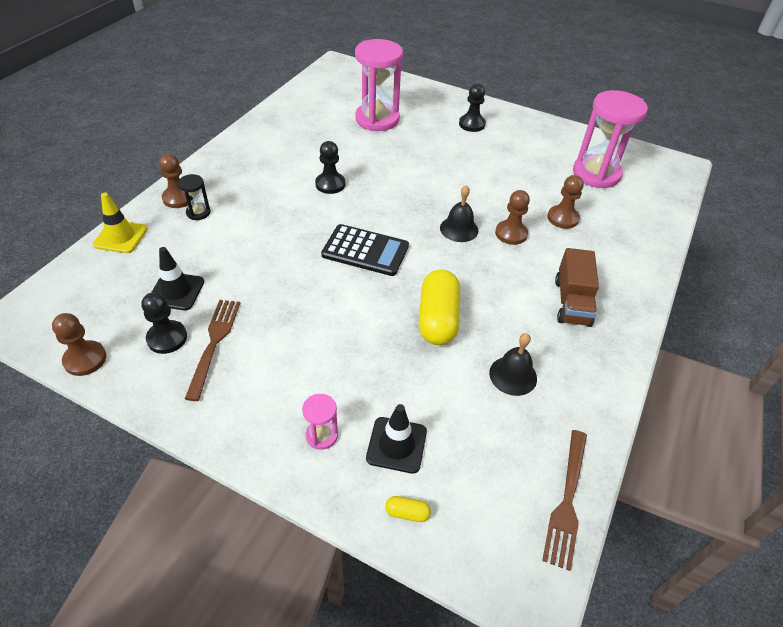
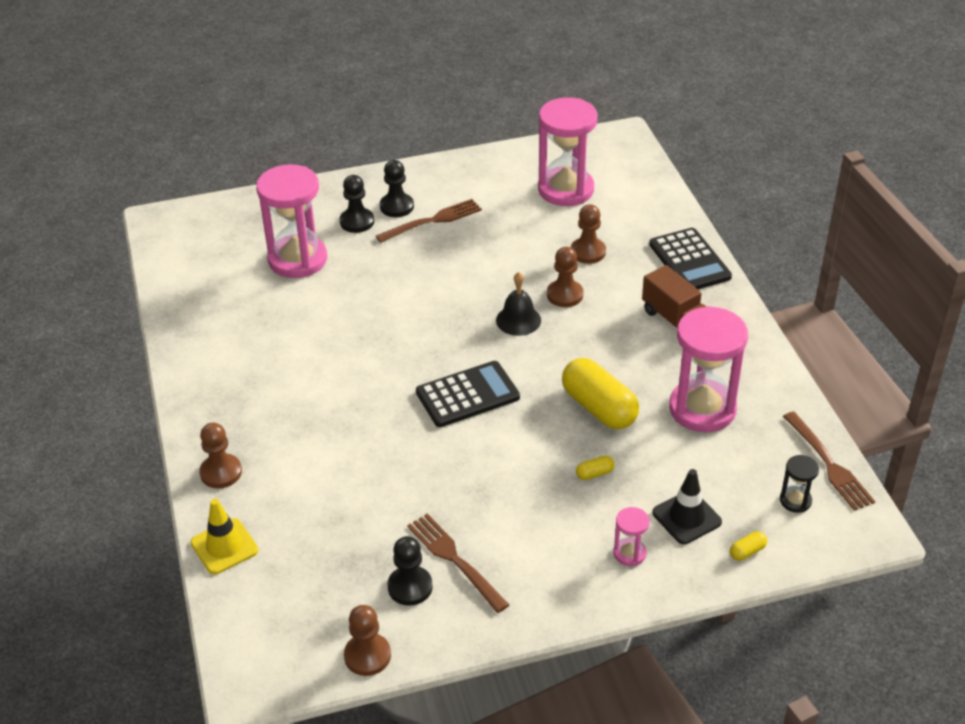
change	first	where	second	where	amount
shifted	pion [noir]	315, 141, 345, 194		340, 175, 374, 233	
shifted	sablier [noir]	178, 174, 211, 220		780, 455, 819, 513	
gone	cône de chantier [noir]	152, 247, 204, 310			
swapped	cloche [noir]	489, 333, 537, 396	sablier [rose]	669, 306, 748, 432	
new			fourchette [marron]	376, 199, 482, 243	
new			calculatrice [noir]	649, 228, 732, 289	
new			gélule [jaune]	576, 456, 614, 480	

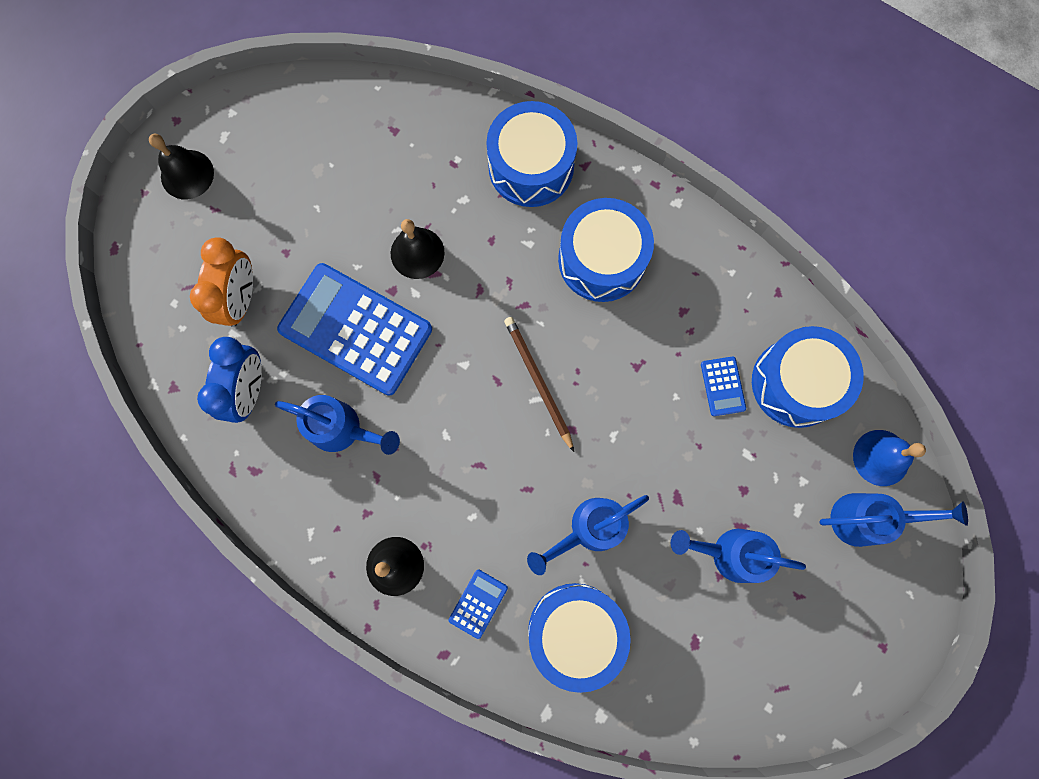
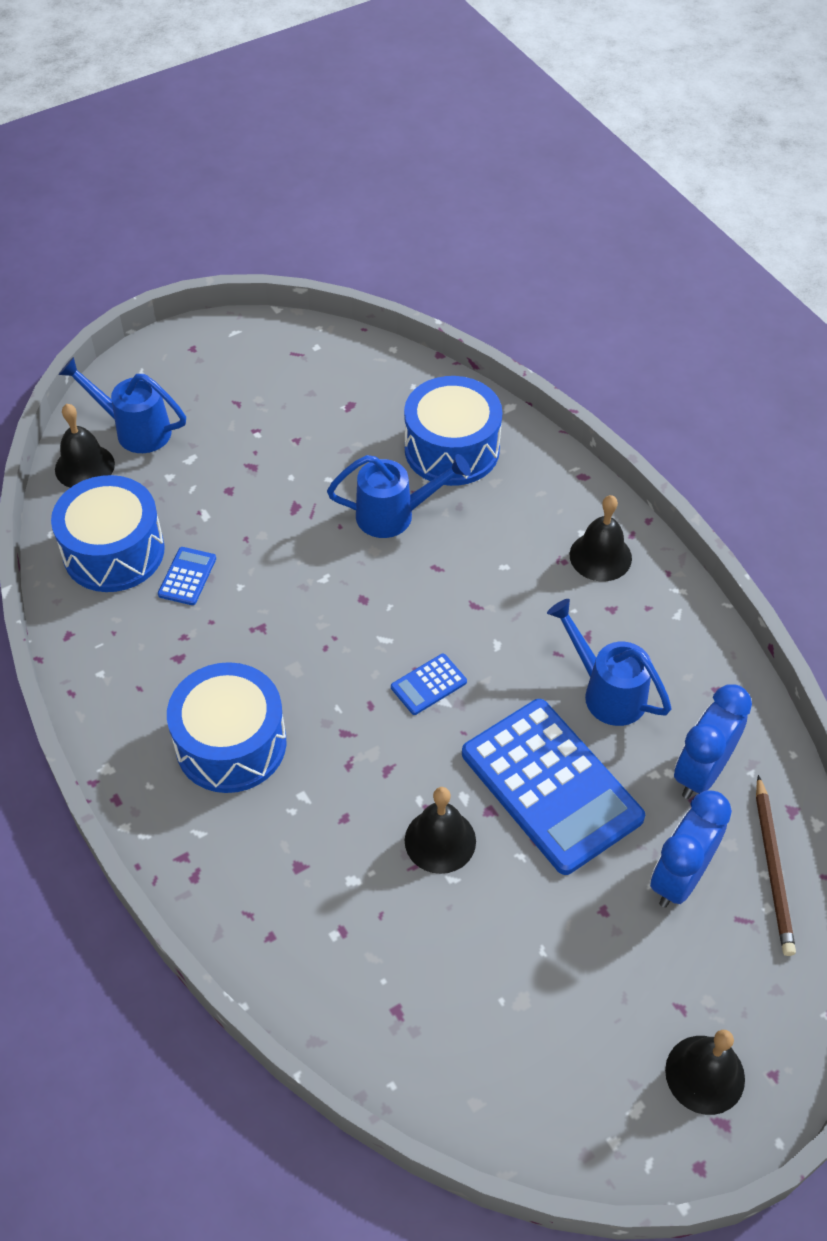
change	first	where	second	where	amount
gone	tambour [bleu]	486, 101, 577, 207			
repainted	réveil [orange]	190, 237, 253, 327	réveil [bleu]	650, 790, 732, 908	
shifted	crayon [marron]	504, 317, 574, 452		756, 775, 796, 956	
repainted	cloche [bleu]	853, 430, 926, 486	cloche [noir]	55, 404, 115, 488	
gone	arrosoir [bleu]	671, 529, 806, 583			
shifted	calculatrice [bleu]	449, 569, 508, 639		391, 654, 467, 715	

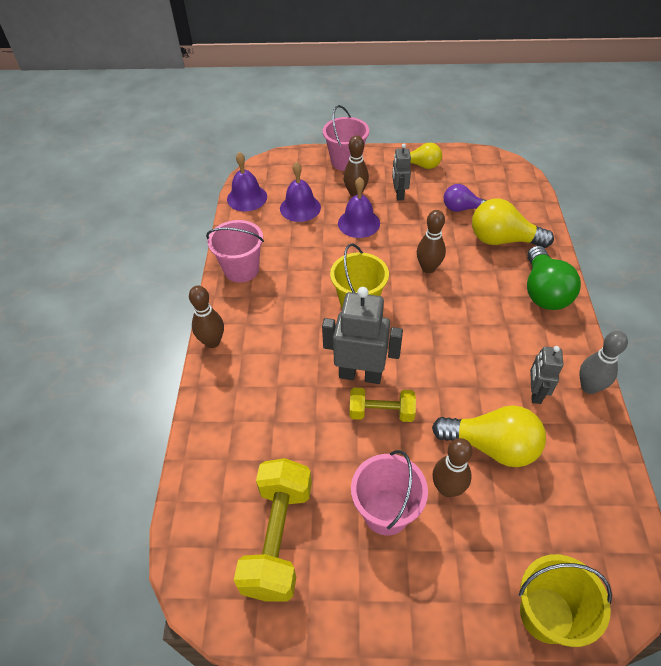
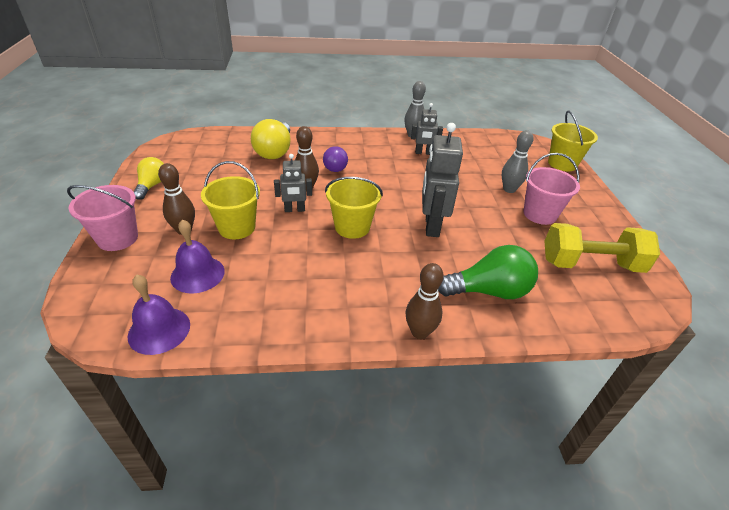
change	first	where	second	where	amount
shifted	robot [gris]	392, 144, 411, 201		274, 154, 312, 212	
swapped	cloche [violet]	338, 177, 380, 238	seau [jaune]	201, 161, 260, 239	
shifted	ampoule [violet]	444, 184, 487, 212		323, 146, 348, 172	
gone	seau [rose]	206, 220, 264, 283			
shifted	ampoule [vert]	527, 246, 581, 310		438, 245, 538, 299	
gone	haltère [jaune]	350, 388, 416, 422			
gone	ampoule [jaune]	432, 405, 546, 467			
repainted	quille [marron]	432, 438, 473, 497	quille [gris]	502, 130, 534, 193	

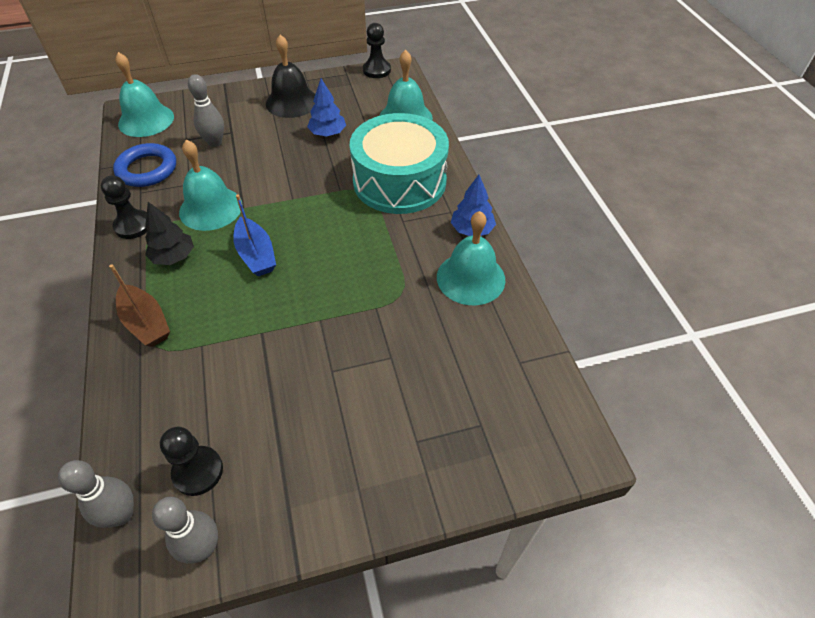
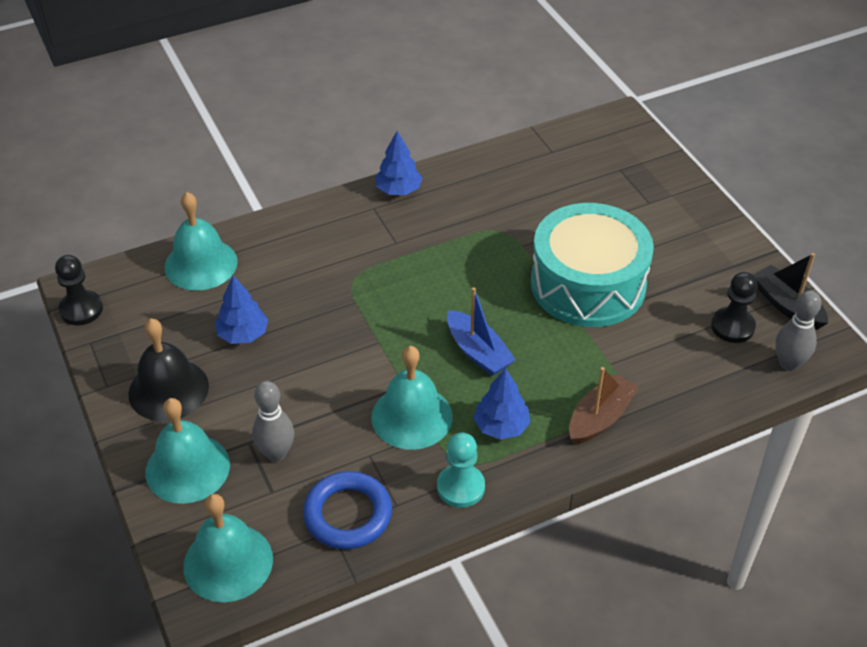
change	first	where	second	where	amount
shifted	tambour [turquoise]	350, 113, 449, 214		531, 203, 654, 327	
repainted	pion [noir]	101, 175, 148, 239	pion [turquoise]	437, 433, 485, 508	
rotated	bateau [bleu]	233, 194, 276, 276		447, 287, 516, 376	90 degrees clockwise
repainted	arbre [noir]	145, 202, 194, 265	arbre [bleu]	473, 368, 531, 440	
shifted	cloche [turquoise]	437, 211, 505, 305		145, 398, 230, 504	
swapped	quille [gris]	152, 497, 218, 564	bateau [noir]	753, 253, 828, 330	

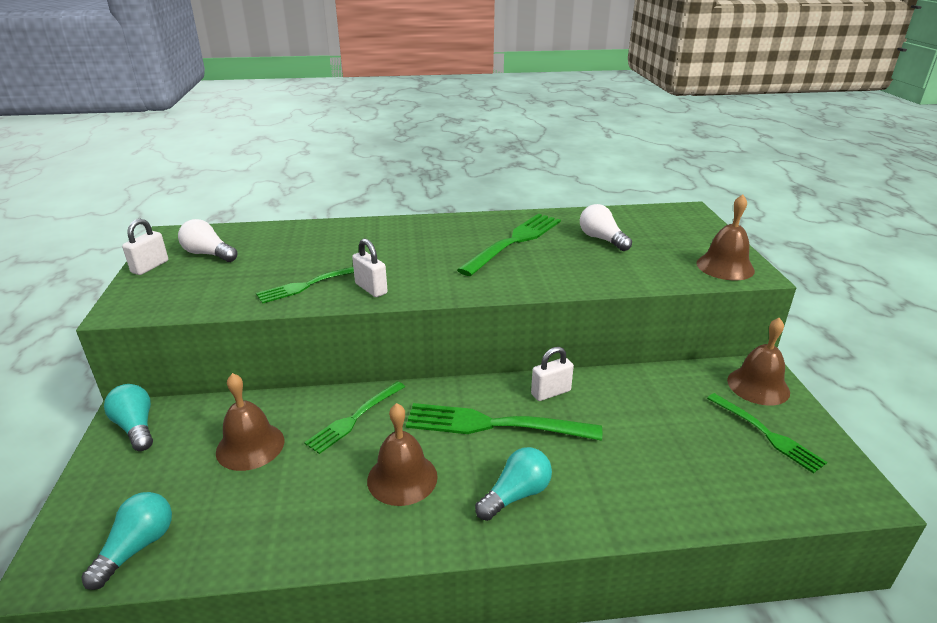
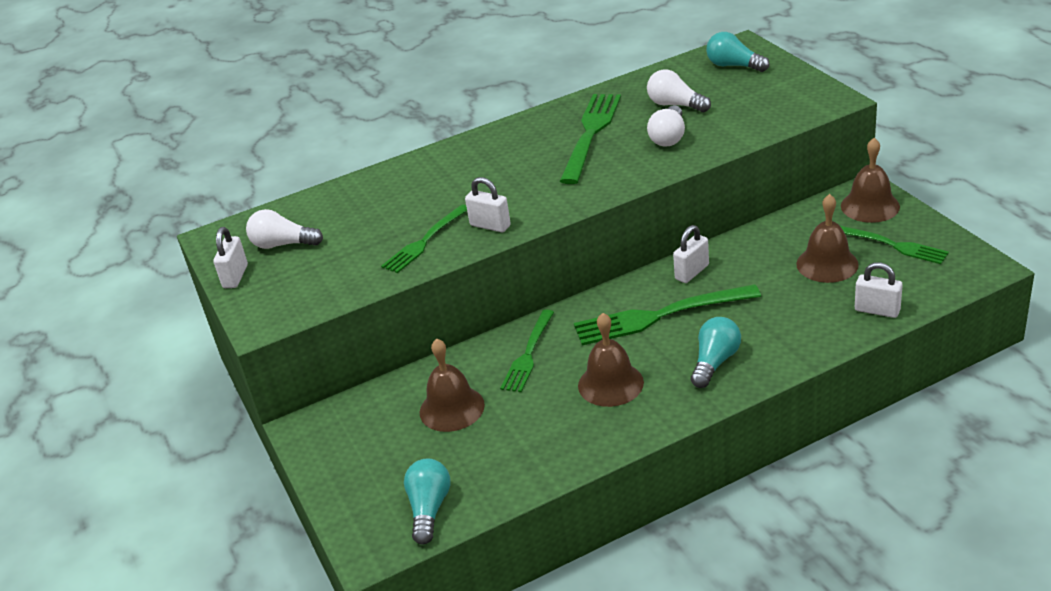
change	first	where	second	where	amount
shifted	cloche [marron]	696, 194, 755, 280		796, 194, 859, 283	
shifted	ampoule [turquoise]	104, 384, 153, 451		706, 32, 770, 72	
new			ampoule [blanc]	647, 105, 685, 146	
new			cadenas [blanc]	855, 262, 903, 318	

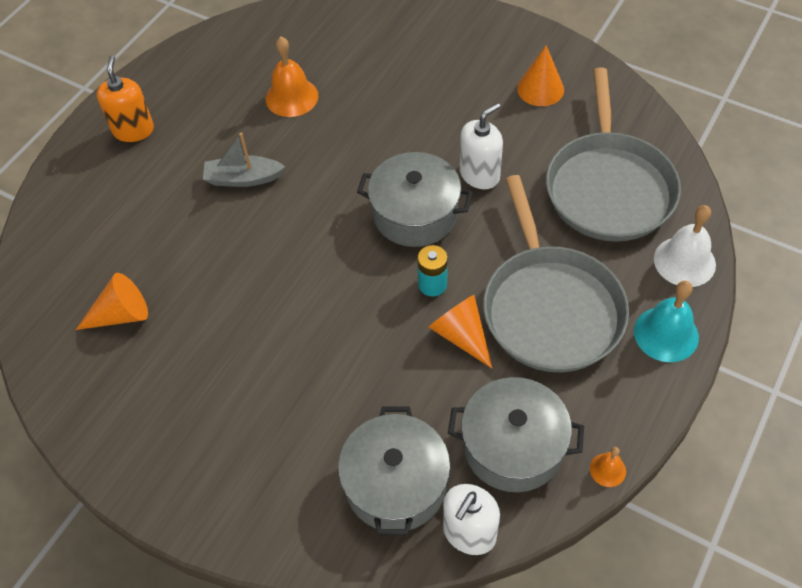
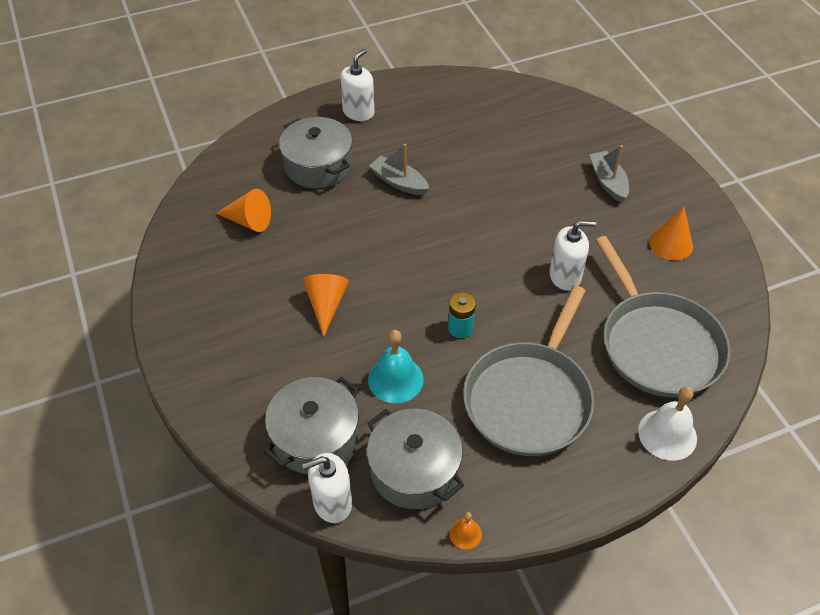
change	first	where	second	where	amount
gone	cloche [orange]	266, 37, 318, 117			
repainted	distributeur de savon [orange]	97, 55, 154, 142	distributeur de savon [blanc]	340, 49, 375, 121	
rotated	poêle [gris]	546, 68, 681, 242		595, 236, 730, 398	60 degrees counterclockwise
shifted	marmite [gris]	357, 152, 473, 247		279, 117, 352, 188	
shifted	cloche [turquoise]	634, 281, 699, 362		368, 330, 424, 403	
shifted	cône [orange]	428, 295, 492, 368		303, 274, 349, 337	
new			bateau [gris]	589, 145, 629, 203	

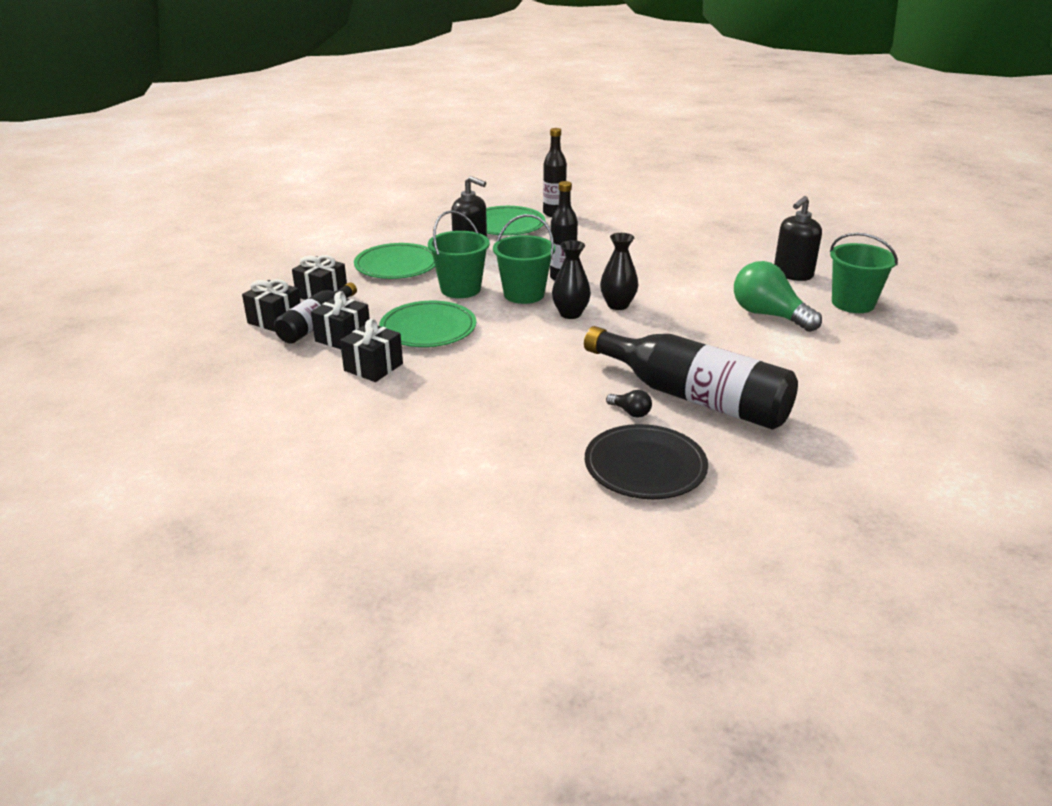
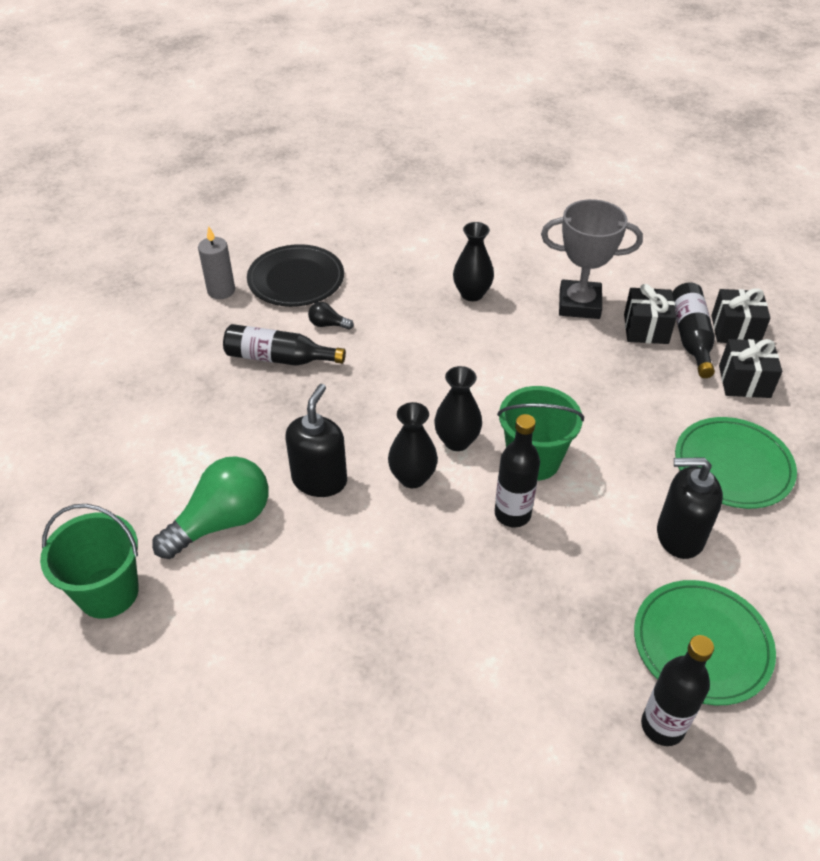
change	first	where	second	where	amount
shifted	distributeur de savon [noir]	774, 196, 822, 281		285, 384, 347, 497	
gone	seau [vert]	428, 210, 490, 298			
rotated	ampoule [vert]	734, 261, 822, 332		152, 456, 269, 559	60 degrees counterclockwise
gone	assiette [vert]	379, 301, 476, 347			
swapped	cadeau [noir]	340, 319, 403, 382	trophée [gris]	541, 199, 643, 319	
scaled	bouteille [noir]	584, 326, 798, 429		223, 324, 346, 366	x0.57
new			vase [noir]	453, 222, 494, 301	
new			bougie [gris]	198, 226, 235, 299	

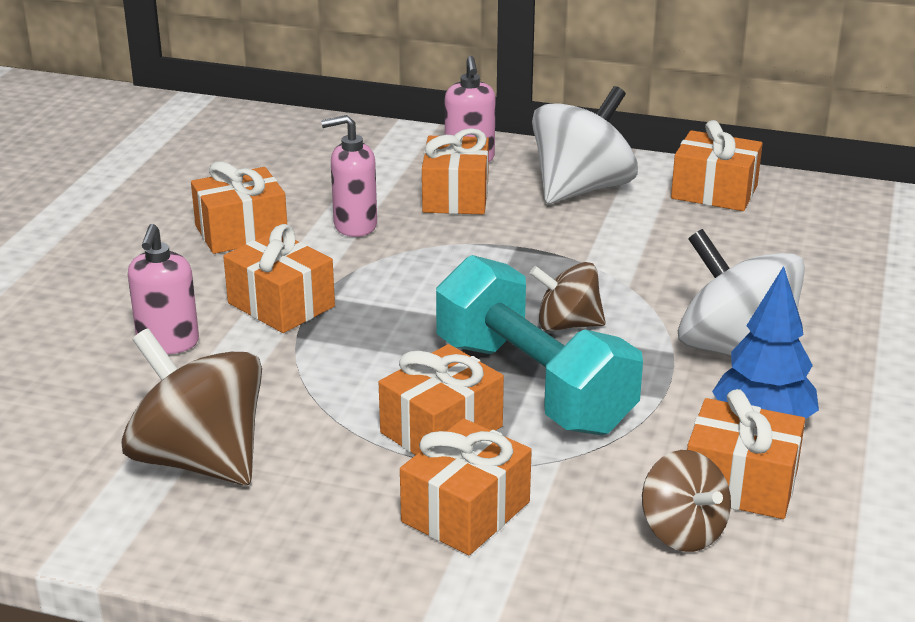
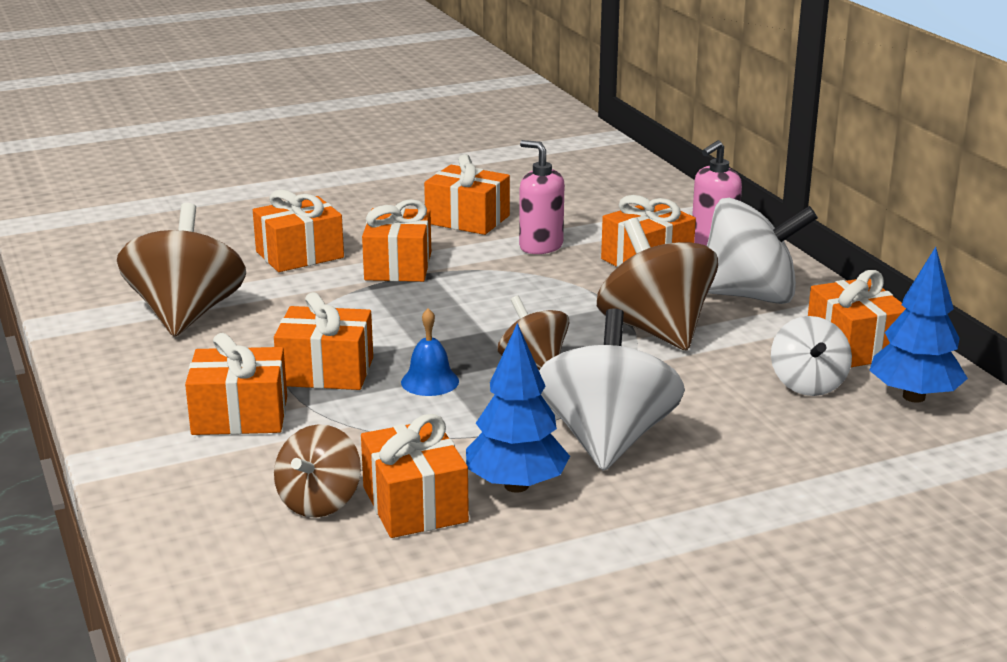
change	first	where	second	where	amount
swapped	distributeur de savon [rose]	128, 224, 199, 354	cadeau [orange]	253, 189, 344, 272	
swapped	haltère [turquoise]	436, 255, 643, 435	cloche [bleu]	401, 308, 459, 396	
new			toupie [marron]	597, 218, 718, 351	
new			arbre [bleu]	869, 247, 968, 403	
new			toupie [blanc]	771, 316, 852, 396	

